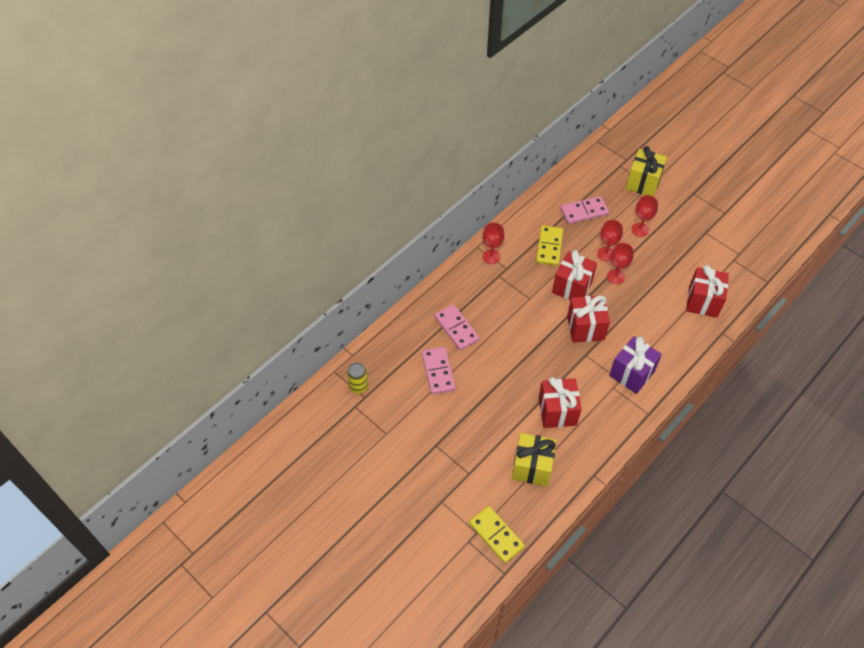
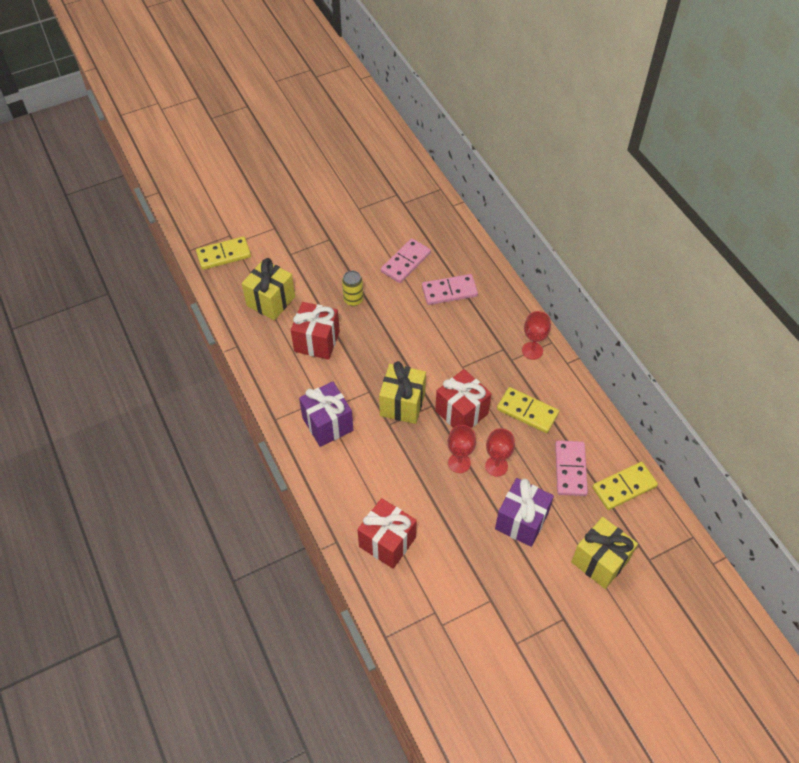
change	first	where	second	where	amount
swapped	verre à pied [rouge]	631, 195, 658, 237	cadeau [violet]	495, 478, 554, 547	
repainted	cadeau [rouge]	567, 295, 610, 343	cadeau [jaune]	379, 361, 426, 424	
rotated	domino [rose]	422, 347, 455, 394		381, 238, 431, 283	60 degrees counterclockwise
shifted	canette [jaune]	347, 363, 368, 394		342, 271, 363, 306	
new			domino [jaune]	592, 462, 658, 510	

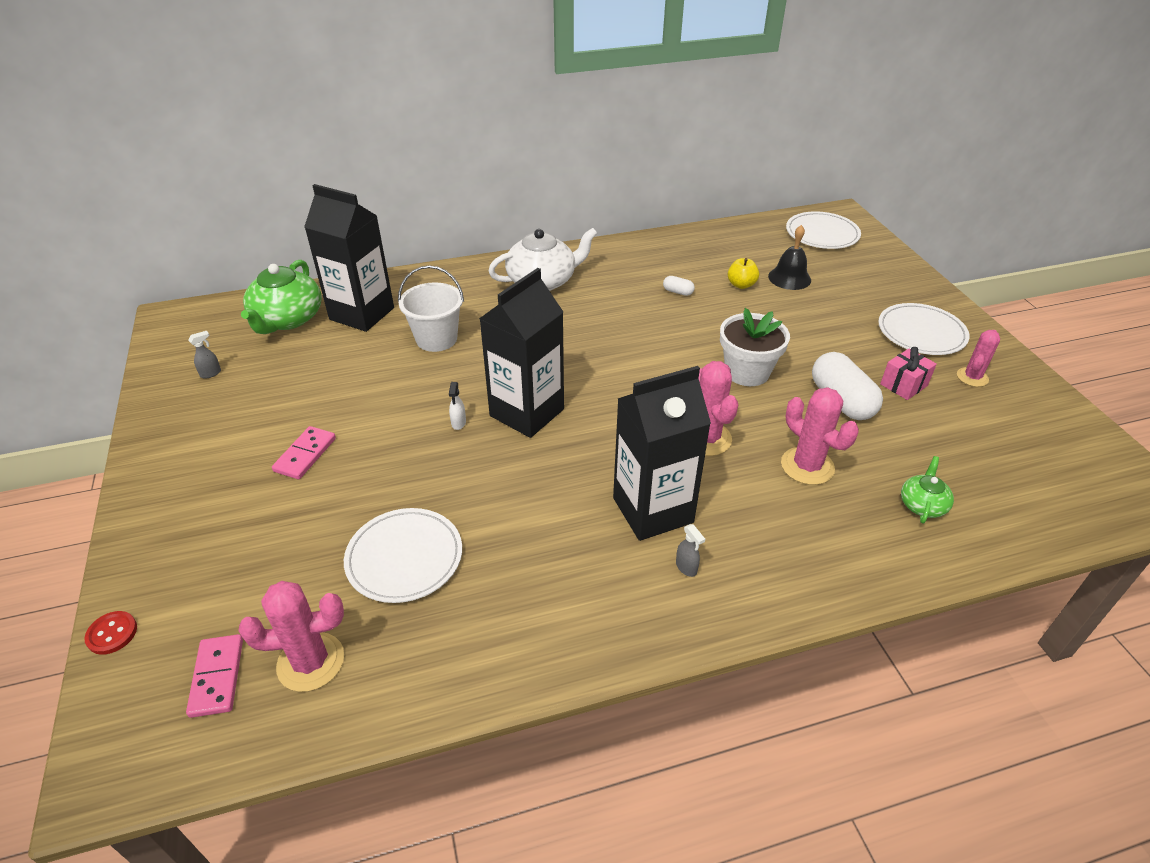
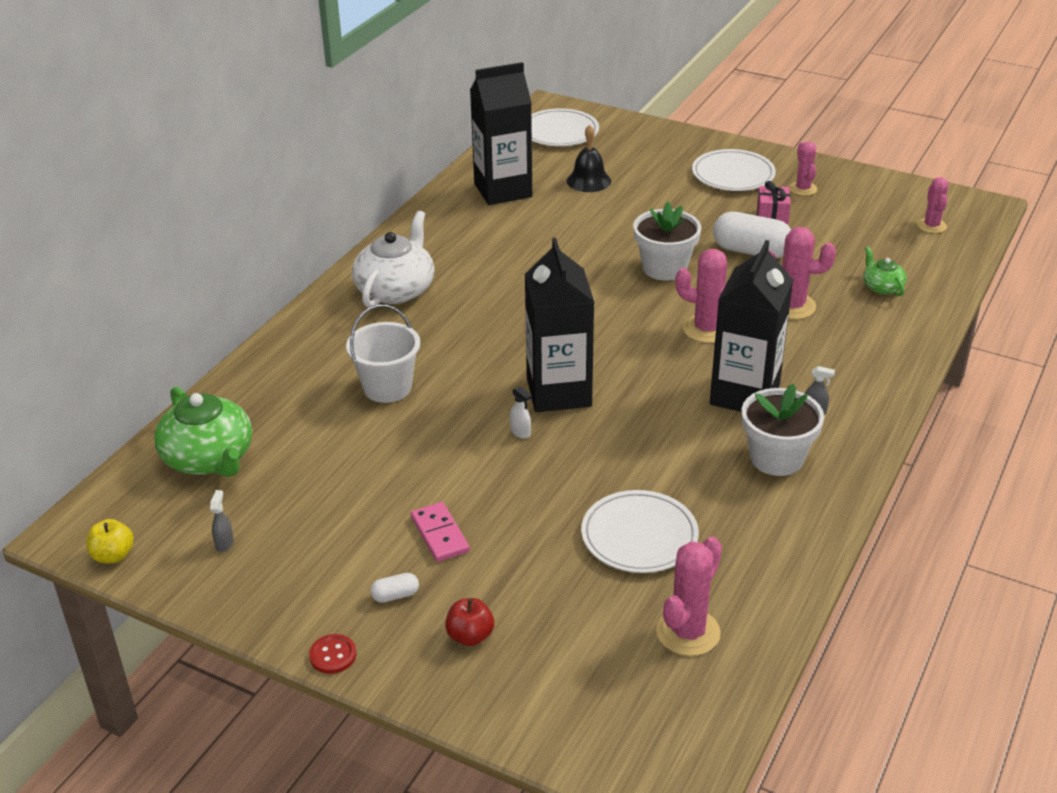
change	first	where	second	where	amount
shifted	brique de lait [noir]	304, 184, 394, 332		470, 62, 532, 205	
shifted	pomme [jaune]	728, 258, 759, 289		86, 519, 134, 563	
shifted	gélule [blanc]	663, 276, 695, 296		370, 573, 419, 603	
shifted	bouton [rouge]	84, 611, 137, 655		309, 634, 357, 674	
gone	domino [rose]	186, 634, 243, 718			
new			cactus [rose]	917, 177, 948, 233	
new			pot de fleurs [blanc]	742, 383, 824, 476	
new			pomme [rouge]	445, 598, 494, 646	

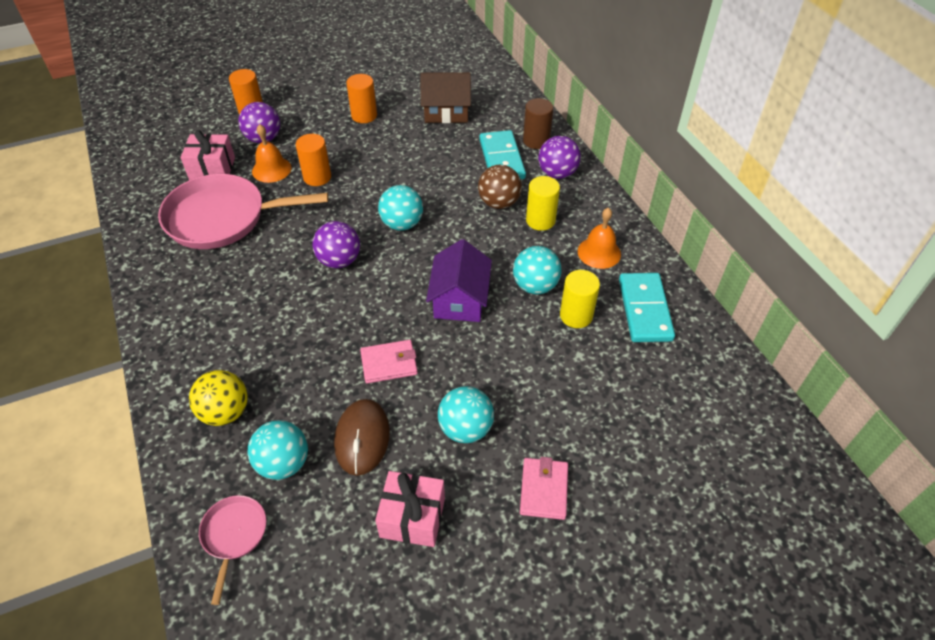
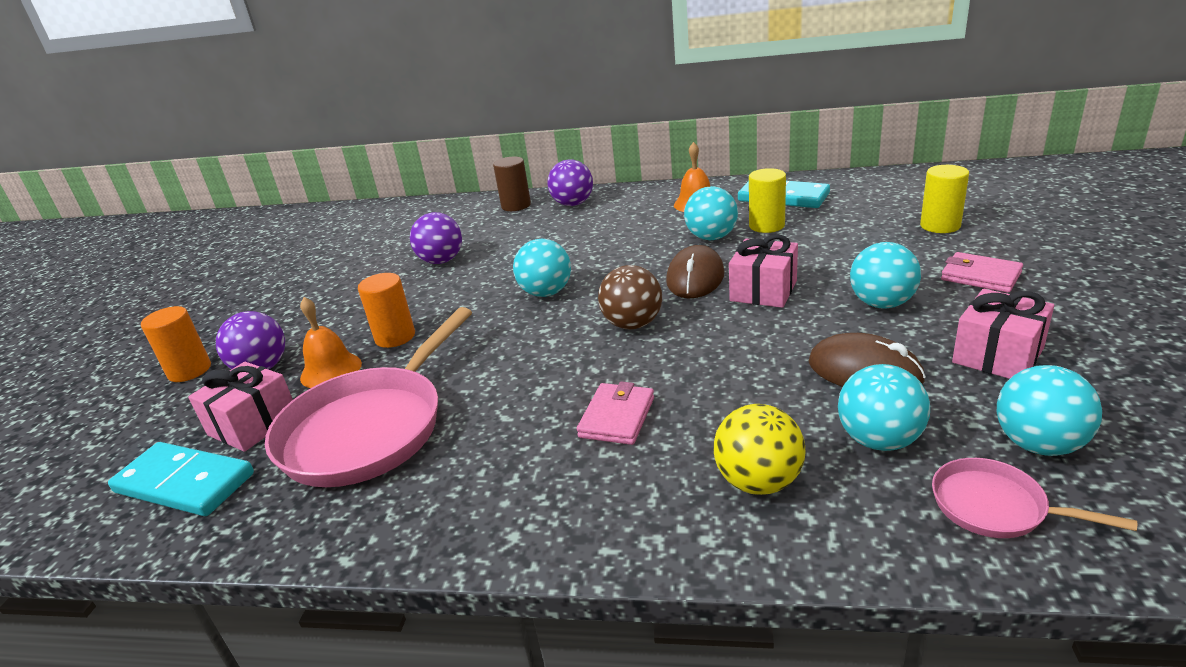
change	first	where	second	where	amount
gone	maison [marron]	420, 72, 471, 123			
gone	cylindre [orange]	346, 74, 377, 123			
shifted	domino [turquoise]	479, 130, 526, 179		108, 442, 254, 516	
shifted	balle [marron]	478, 165, 522, 209		598, 265, 662, 329	
shifted	cylindre [jaune]	526, 176, 560, 231		920, 165, 969, 233	
shifted	balle [violet]	313, 221, 360, 268		410, 212, 462, 264	
swapped	maison [violet]	426, 239, 492, 322	souris [marron]	666, 245, 724, 298	
shifted	portefeuille [rose]	360, 340, 418, 384		577, 382, 654, 445	
new			cadeau [rose]	729, 234, 798, 308	
new			balle [turquoise]	997, 365, 1102, 456	

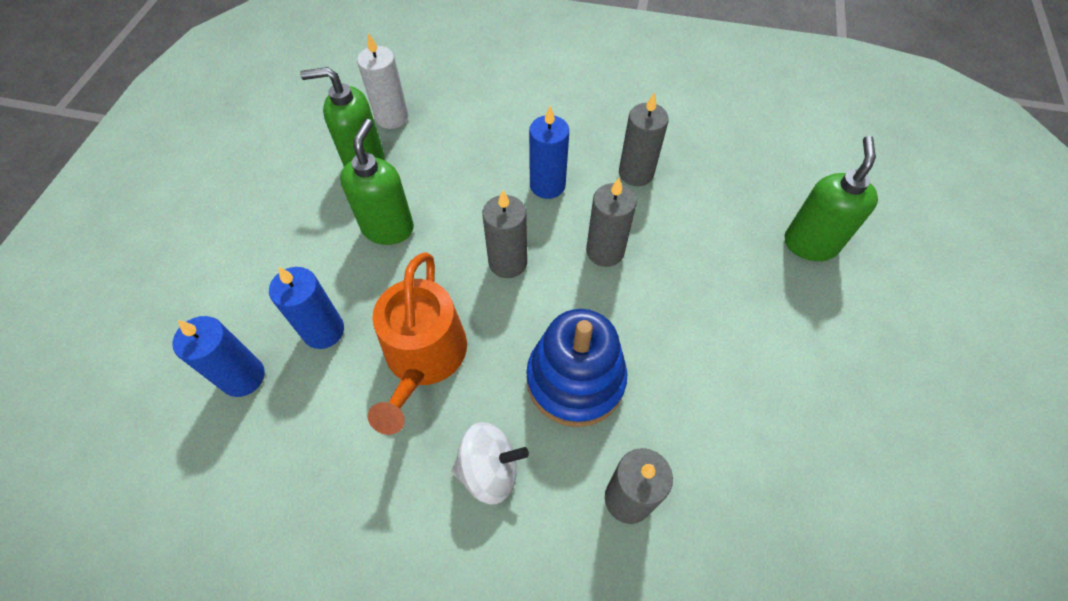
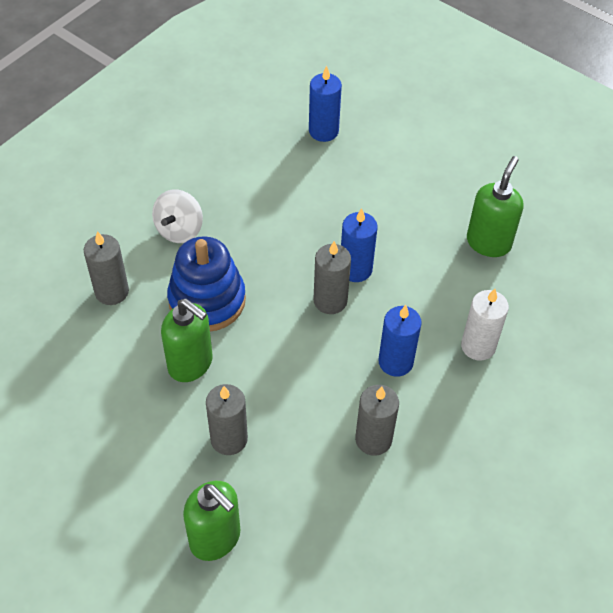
change	first	where	second	where	amount
shifted	bougie [blanc]	357, 33, 408, 129		461, 289, 509, 361	
shifted	distributeur de savon [vert]	340, 119, 414, 245		161, 299, 212, 382	
shifted	bougie [gris]	586, 178, 637, 267		206, 384, 248, 455	
gone	arrosoir [orange]	368, 252, 467, 435			
shifted	bougie [bleu]	269, 267, 344, 349		341, 208, 377, 282	

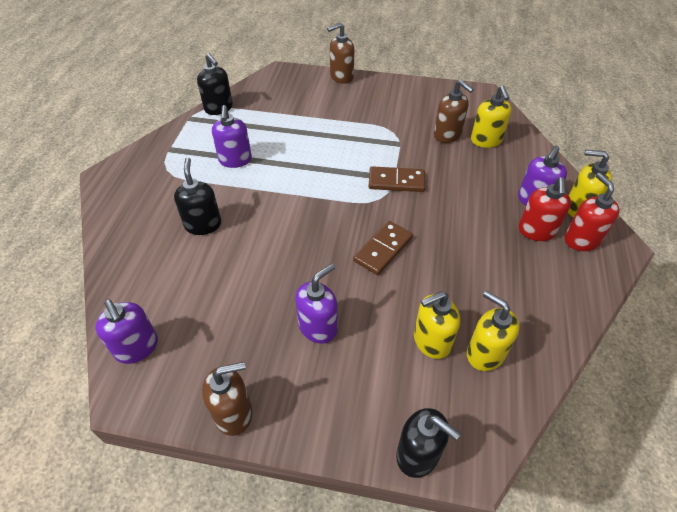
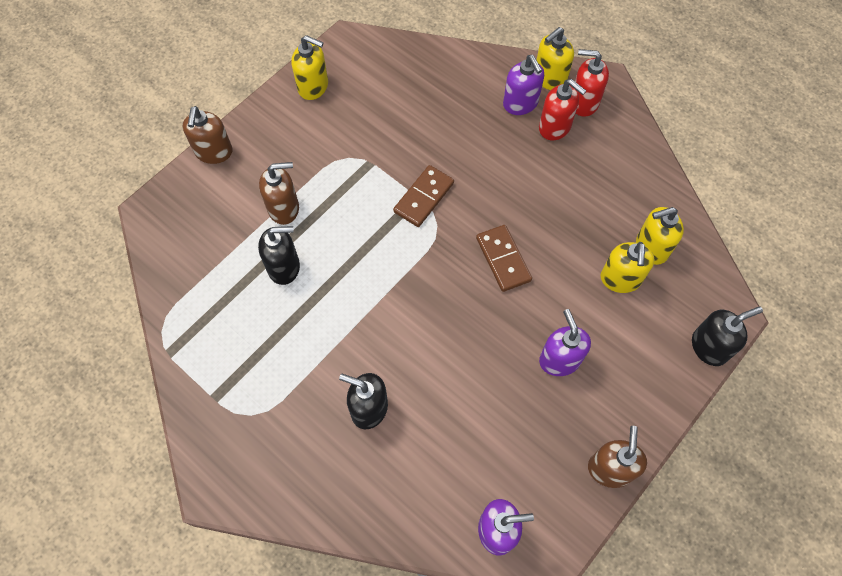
change	first	where	second	where	amount
shifted	distributeur de savon [noir]	197, 53, 233, 115		258, 226, 300, 285	
shifted	distributeur de savon [marron]	434, 80, 474, 143		259, 162, 299, 225	
shifted	distributeur de savon [jaune]	471, 86, 511, 148		291, 35, 328, 100	
gone	distributeur de savon [violet]	212, 105, 252, 168			

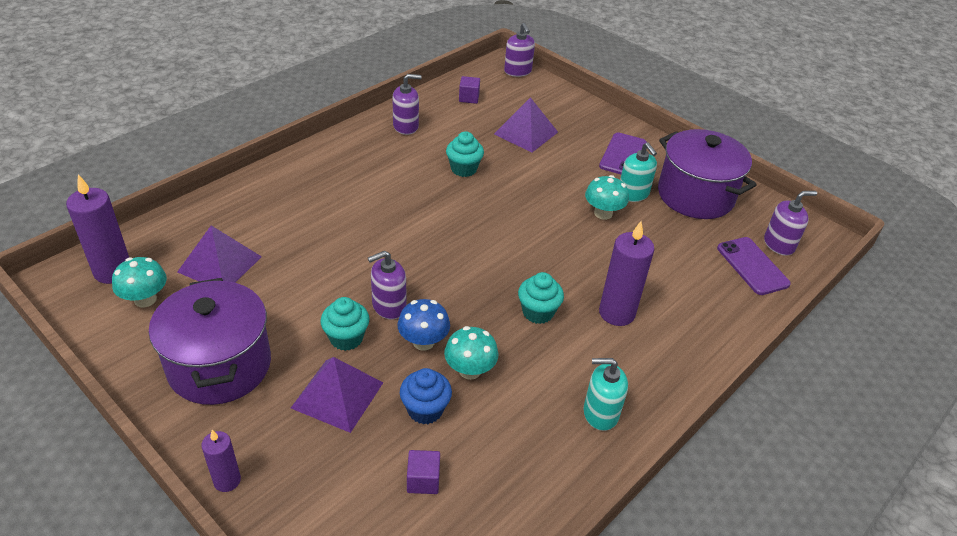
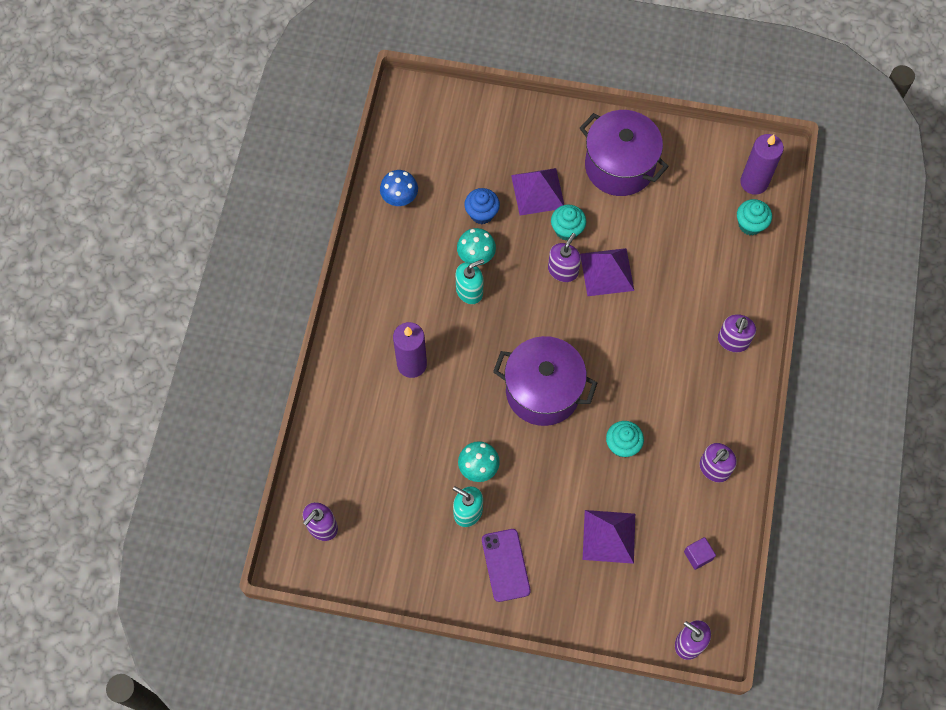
change	first	where	second	where	amount
shifted	marmite [violet]	658, 129, 757, 219		493, 336, 597, 426	
shifted	pyramide [violet]	177, 225, 262, 283		580, 248, 634, 296	
gone	téléphone [violet]	717, 237, 791, 295			
gone	champignon [turquoise]	112, 257, 167, 307			
shifted	muffin [turquoise]	518, 272, 564, 324		737, 199, 772, 235	
shifted	champignon [bleu]	398, 299, 450, 351		380, 170, 418, 206	
shifted	distributeur de savon [turquoise]	584, 358, 628, 431		456, 259, 484, 304	
gone	bougie [violet]	202, 430, 241, 492			
gone	cube [violet]	407, 450, 440, 494			
new			distributeur de savon [violet]	718, 314, 756, 352	

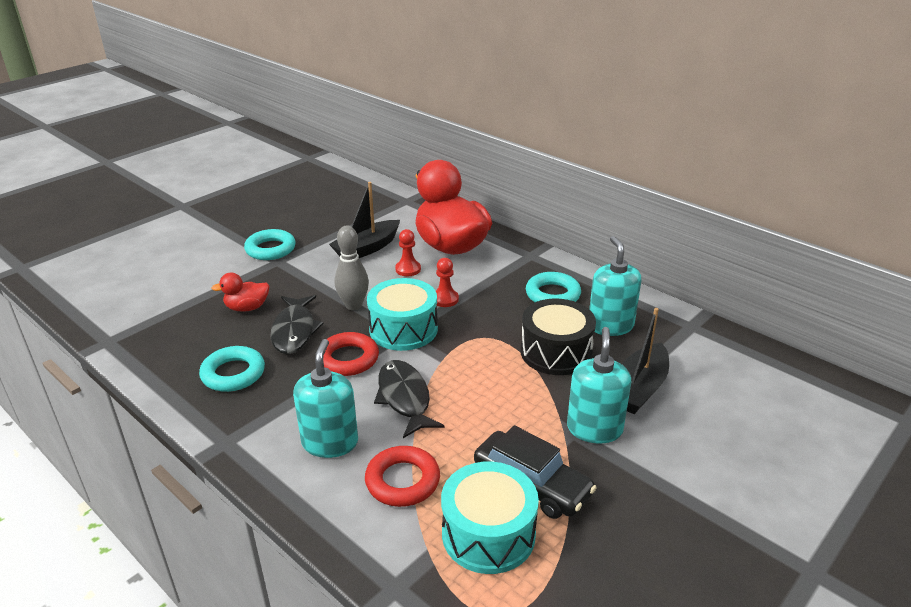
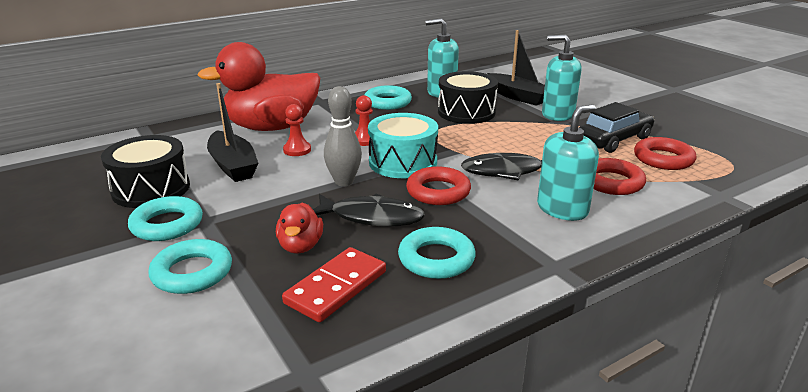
change	first	where	second	where	amount
rotated	distributeur de savon [turquoise]	293, 339, 358, 458		537, 104, 599, 221	120 degrees clockwise
swapped	tambour [turquoise]	441, 462, 539, 574	anneau [rouge]	634, 137, 697, 170	
new			tambour [noir]	101, 135, 190, 208	
new			anneau [turquoise]	148, 239, 232, 294	
new			domino [rouge]	282, 247, 386, 322	

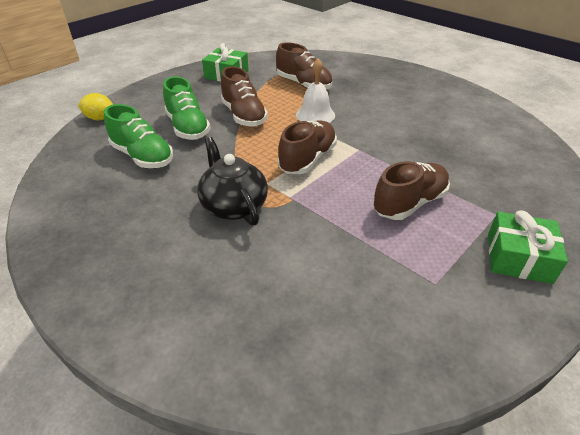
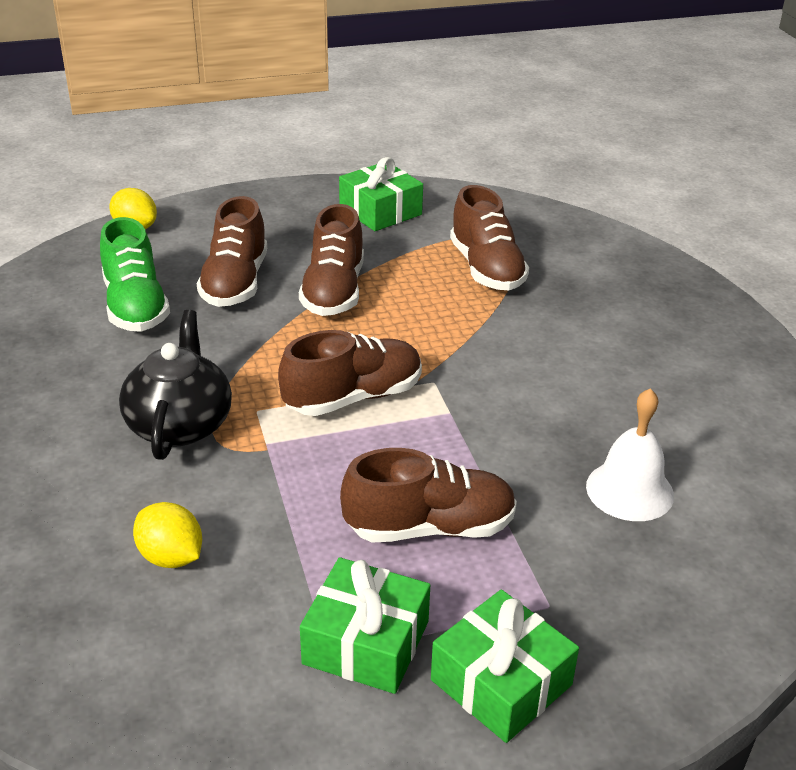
change	first	where	second	where	amount
shifted	cloche [blanc]	296, 58, 335, 123		586, 388, 674, 521	
repainted	chaussure [vert]	163, 76, 211, 140	chaussure [marron]	197, 196, 267, 307	
new			citron [jaune]	133, 502, 202, 568	
new			cadeau [vert]	300, 557, 430, 694	

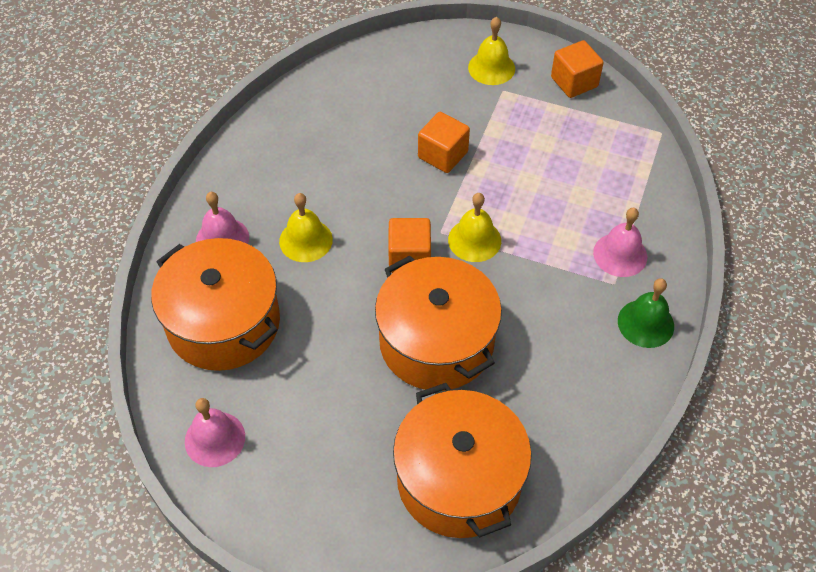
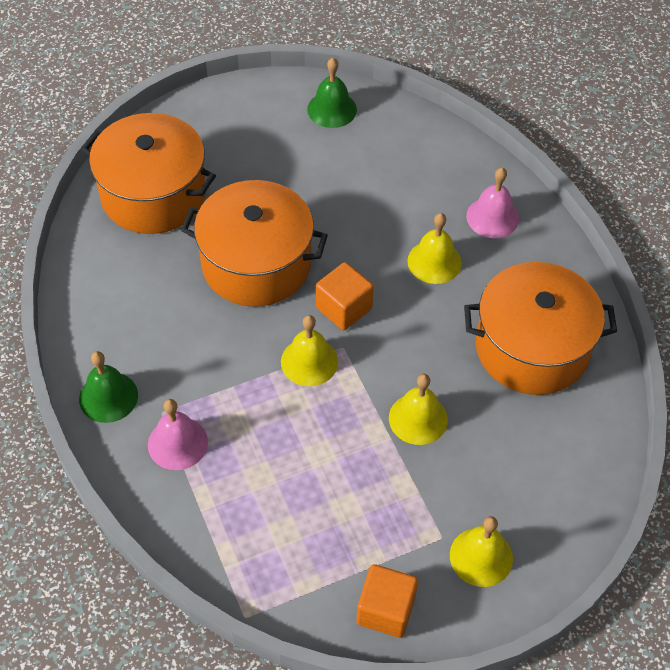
change	first	where	second	where	amount
swapped	cube [orange]	418, 112, 470, 173	cloche [jaune]	389, 374, 448, 445	
shifted	marmite [orange]	151, 238, 280, 371		464, 262, 617, 395	
repainted	cloche [rose]	185, 398, 245, 467	cloche [vert]	307, 58, 357, 128	

